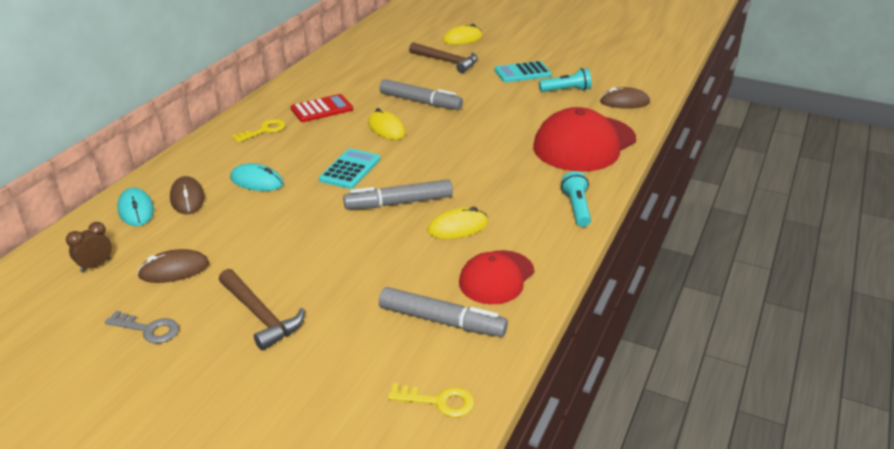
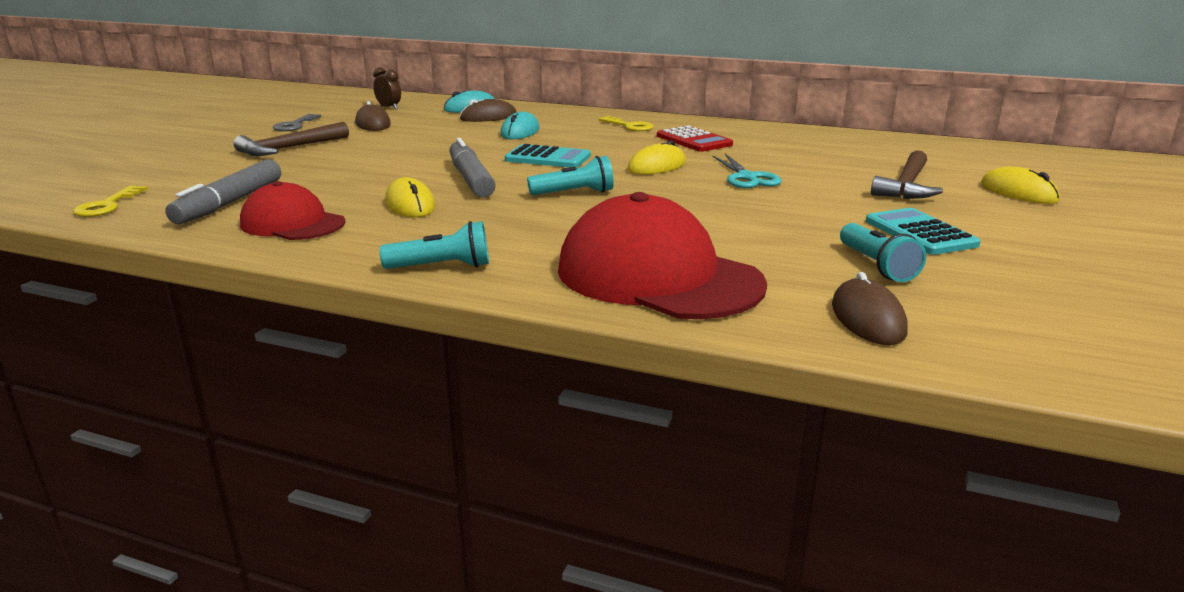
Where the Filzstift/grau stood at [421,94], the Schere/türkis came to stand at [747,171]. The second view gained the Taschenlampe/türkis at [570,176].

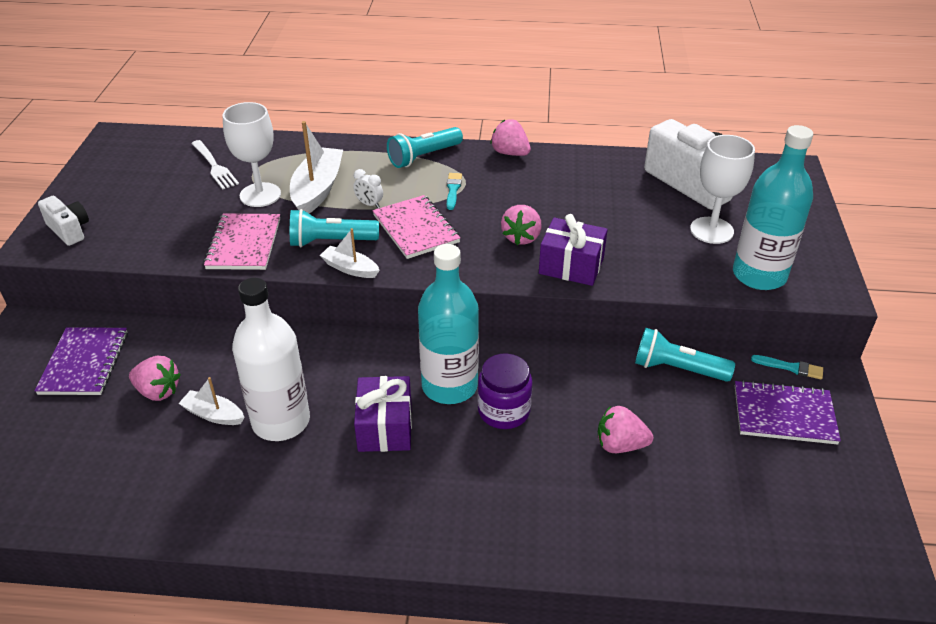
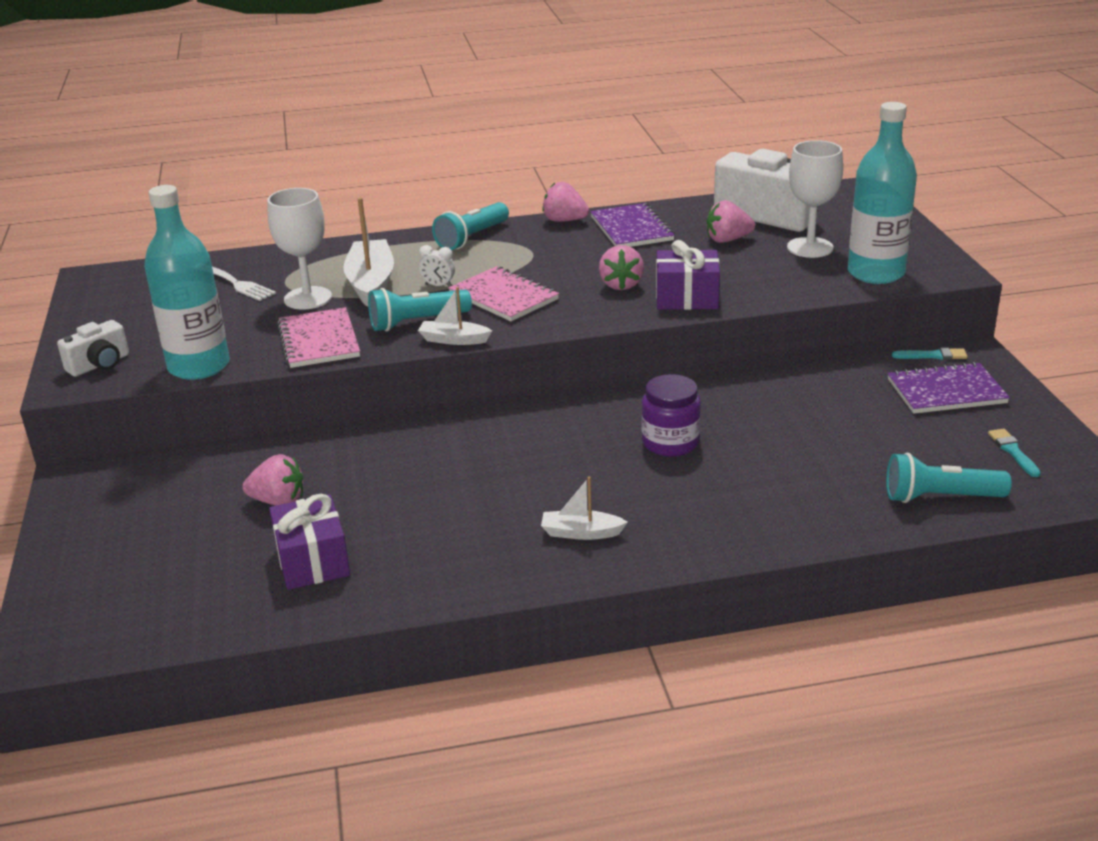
The Pinsel/türkis ended up elsewhere, having gone from [454,191] to [1014,452]. The Kamera/weiß at [63,221] ended up facing another way, 105 degrees clockwise from before. The Flasche/türkis ended up elsewhere, having gone from [448,324] to [187,282]. The second view lost the Flasche/weiß at [271,359]. The Notizbuch/lila ended up elsewhere, having gone from [81,361] to [632,225]. The Taschenlampe/türkis ended up elsewhere, having gone from [685,355] to [949,478]. The Geschenk/lila ended up elsewhere, having gone from [383,414] to [309,542]. The Boot/weiß ended up elsewhere, having gone from [211,401] to [584,508]. The Erdbeere/rosa ended up elsewhere, having gone from [625,429] to [731,221].

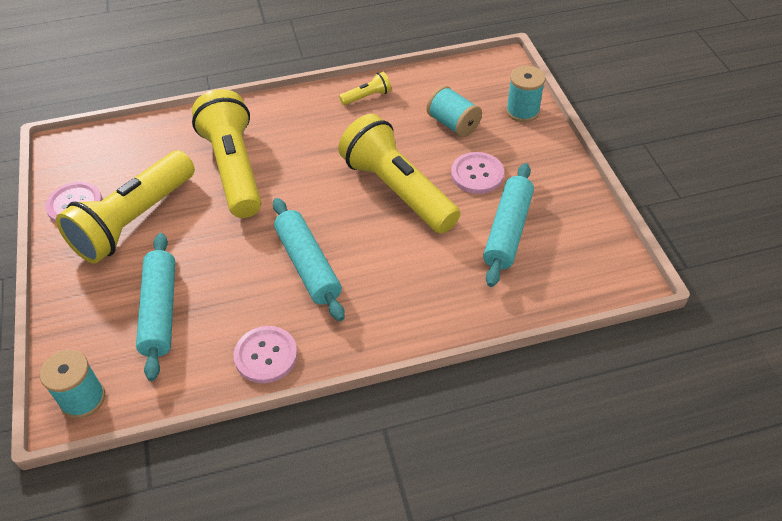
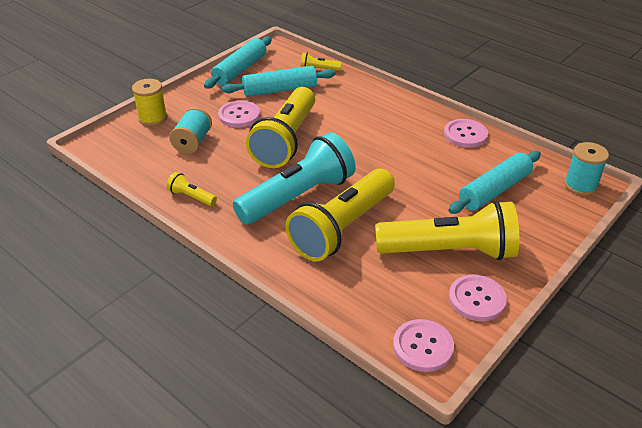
What was the Garnrolle/türkis at [526,94] turned into the Garnrolle/gelb at [149,102]. The Nudelholz/türkis ended up elsewhere, having gone from [309,259] to [238,63]. The second view gained the Taschenlampe/gelb at [321,62]. The second view gained the Taschenlampe/türkis at [294,178]. The second view gained the Knopf/rosa at [423,345].

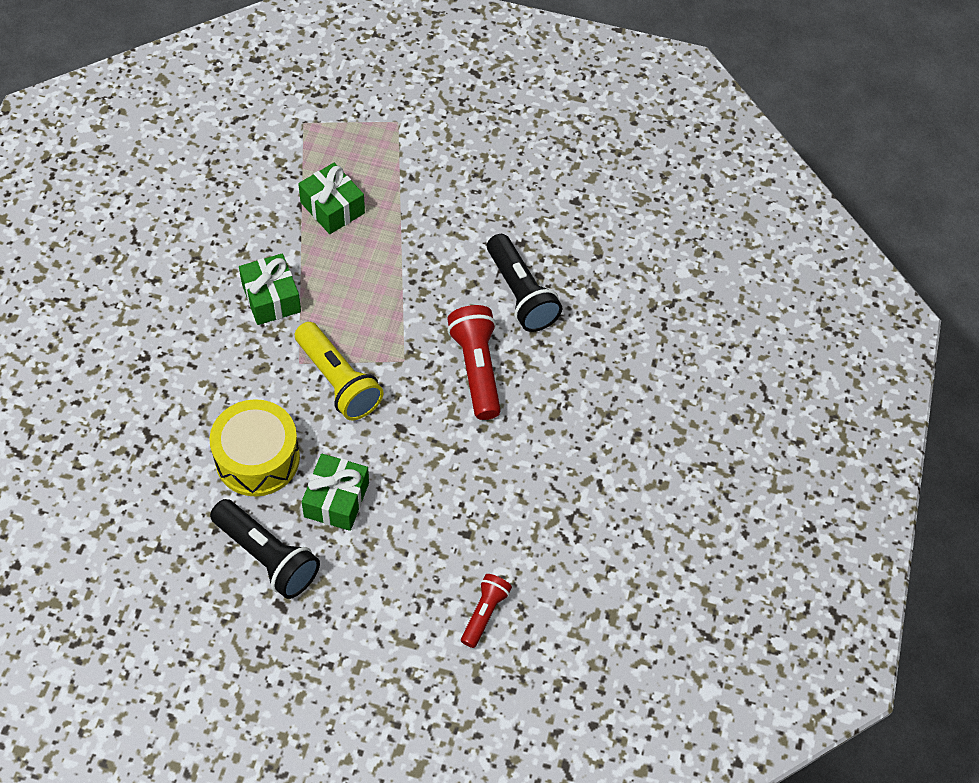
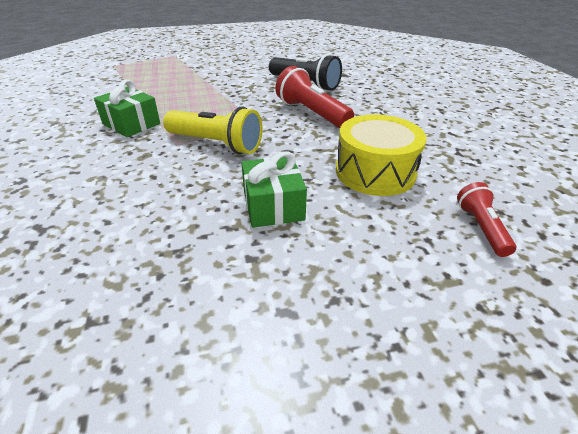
The second view lost the Geschenk/grün at [331,198]. The Trommel/gelb ended up elsewhere, having gone from [254,447] to [381,155]. The second view lost the Taschenlampe/schwarz at [265,549].

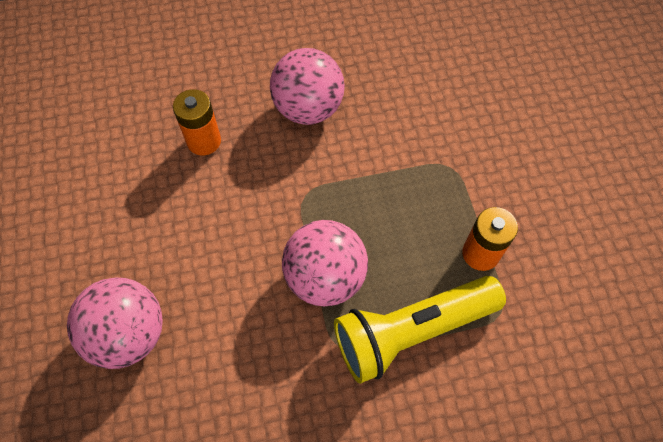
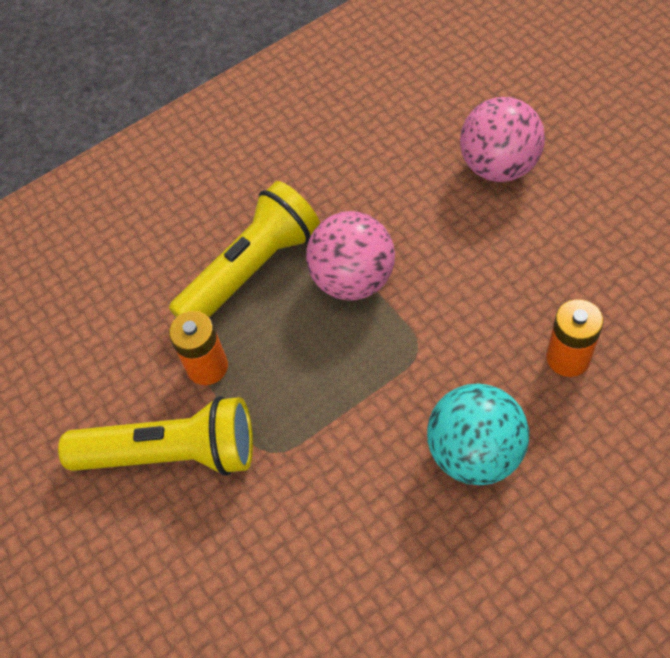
What was the Ball/rosa at [307,86] turned into the Ball/türkis at [478,434]. The second view gained the Taschenlampe/gelb at [155,436].

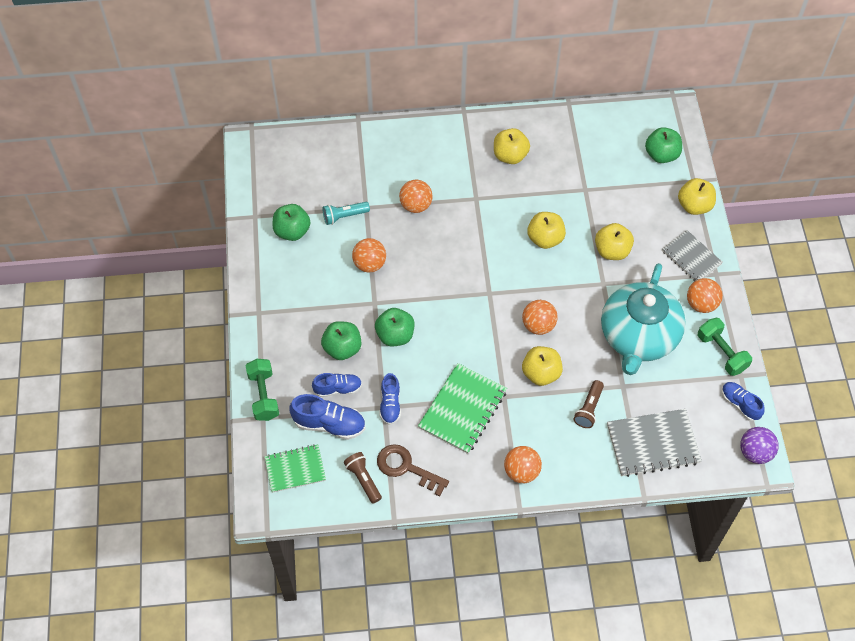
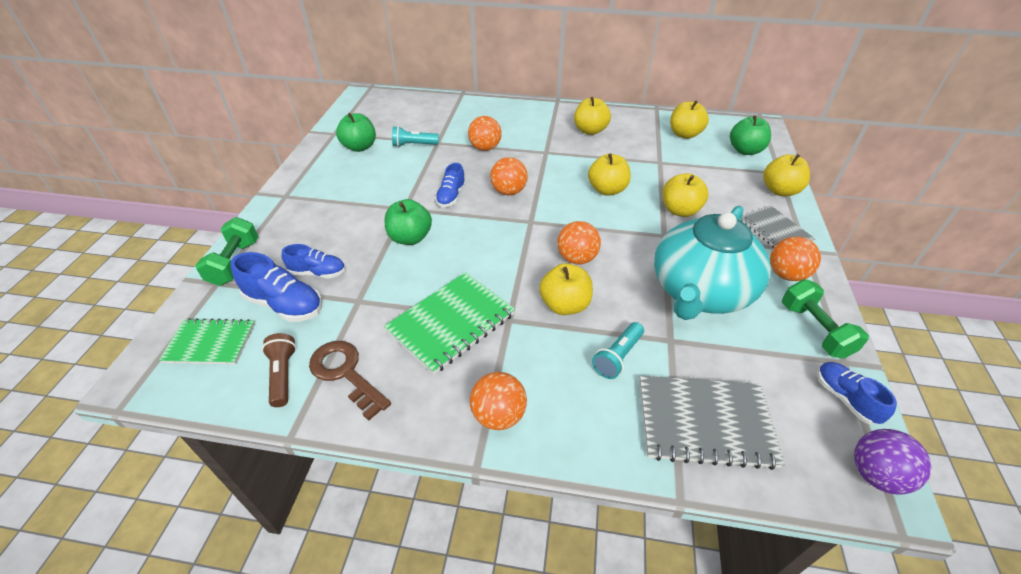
The Ball/orange ended up elsewhere, having gone from [369,255] to [509,176]. The second view lost the Apfel/grün at [341,340]. The Schuh/blau ended up elsewhere, having gone from [390,399] to [450,185]. What was the Taschenlampe/braun at [588,404] turned into the Taschenlampe/türkis at [618,350]. The second view gained the Apfel/gelb at [689,119].

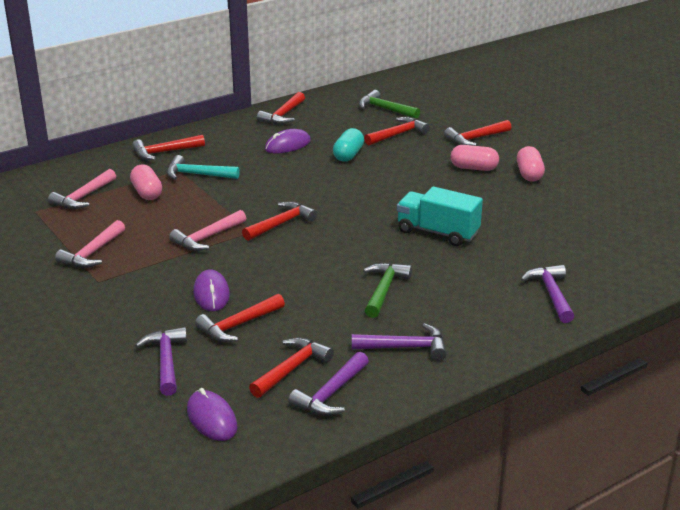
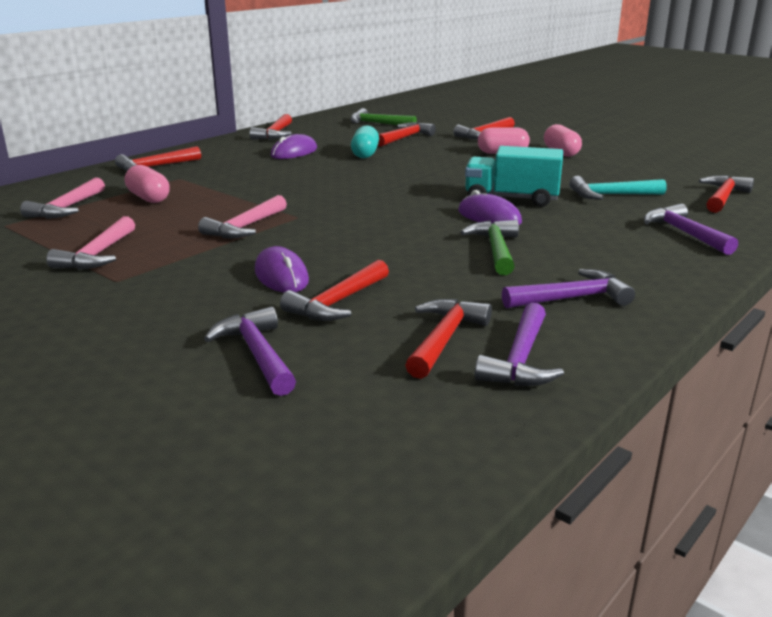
The Hammer/türkis ended up elsewhere, having gone from [203,167] to [618,188]. The Hammer/rot ended up elsewhere, having gone from [279,221] to [726,194]. The Computermaus/lila ended up elsewhere, having gone from [212,414] to [490,207].

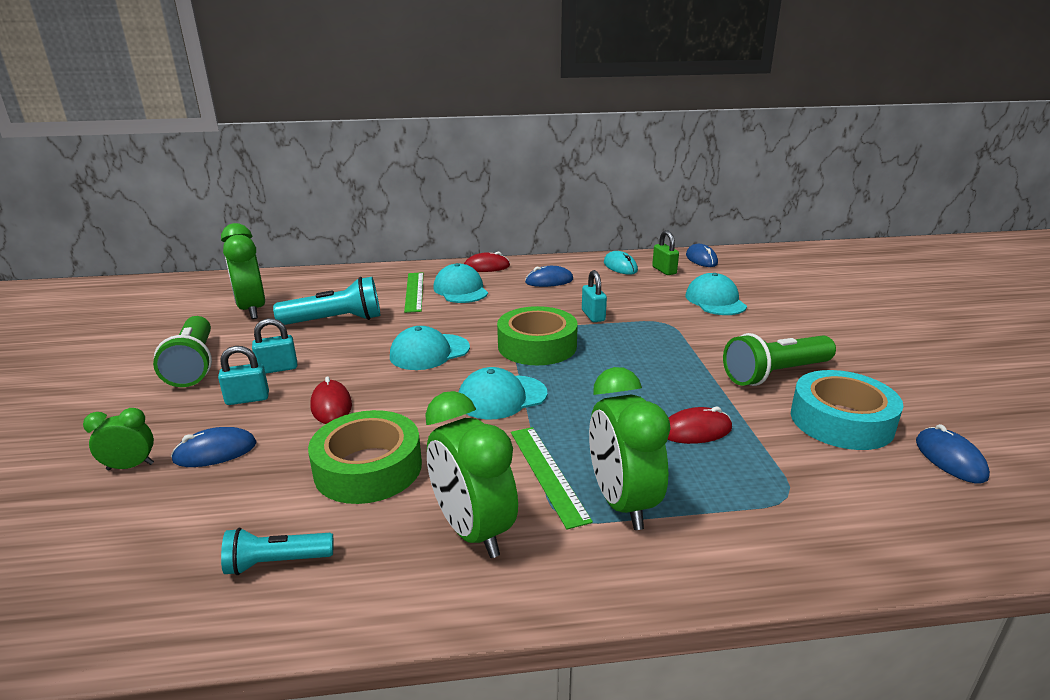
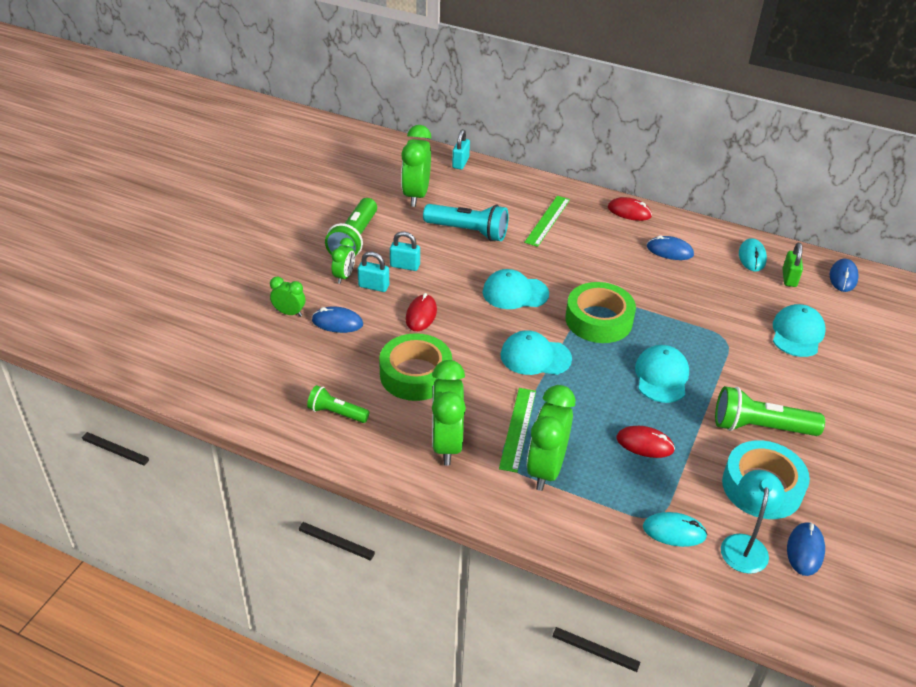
The Kappe/türkis ended up elsewhere, having gone from [460,283] to [662,374]. The Vorhängeschloss/türkis ended up elsewhere, having gone from [594,296] to [461,149]. What was the Taschenlampe/türkis at [277,551] turned into the Taschenlampe/grün at [338,404]. The second view gained the Wecker/grün at [343,261]. The second view gained the Lampe/türkis at [753,522]. The second view gained the Computermaus/türkis at [675,529].

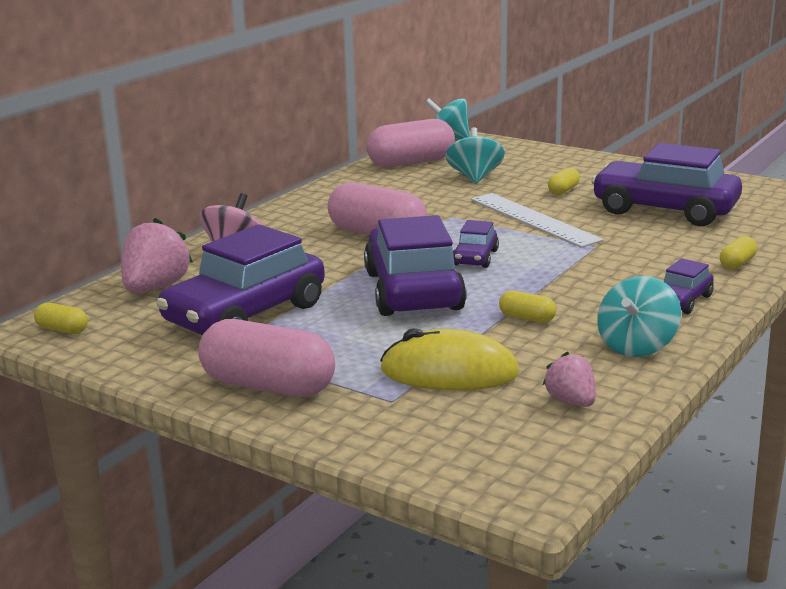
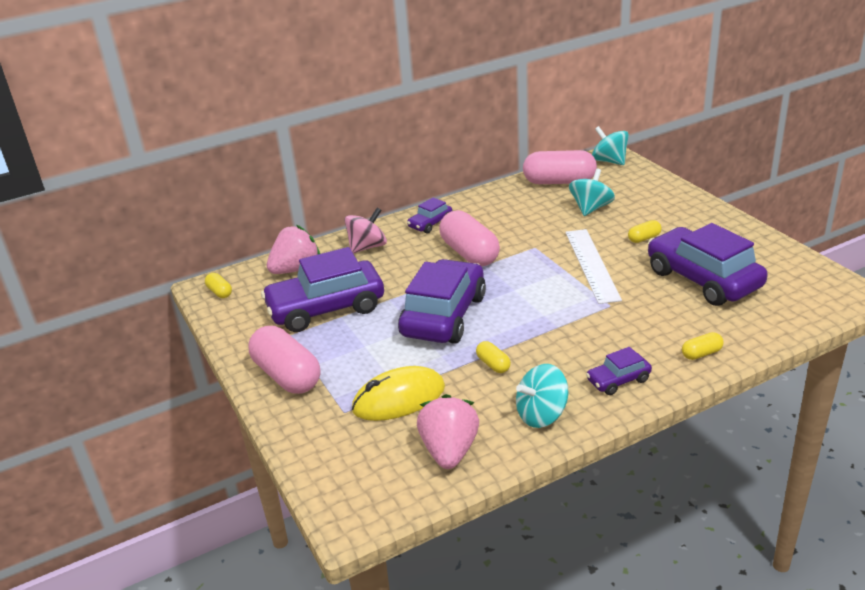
The Auto/lila ended up elsewhere, having gone from [476,244] to [429,215]. The Computermaus/gelb at [450,359] ended up facing another way, 60 degrees counterclockwise from before. The size of the Erdbeere/rosa at [569,379] changed by a factor of 1.69.

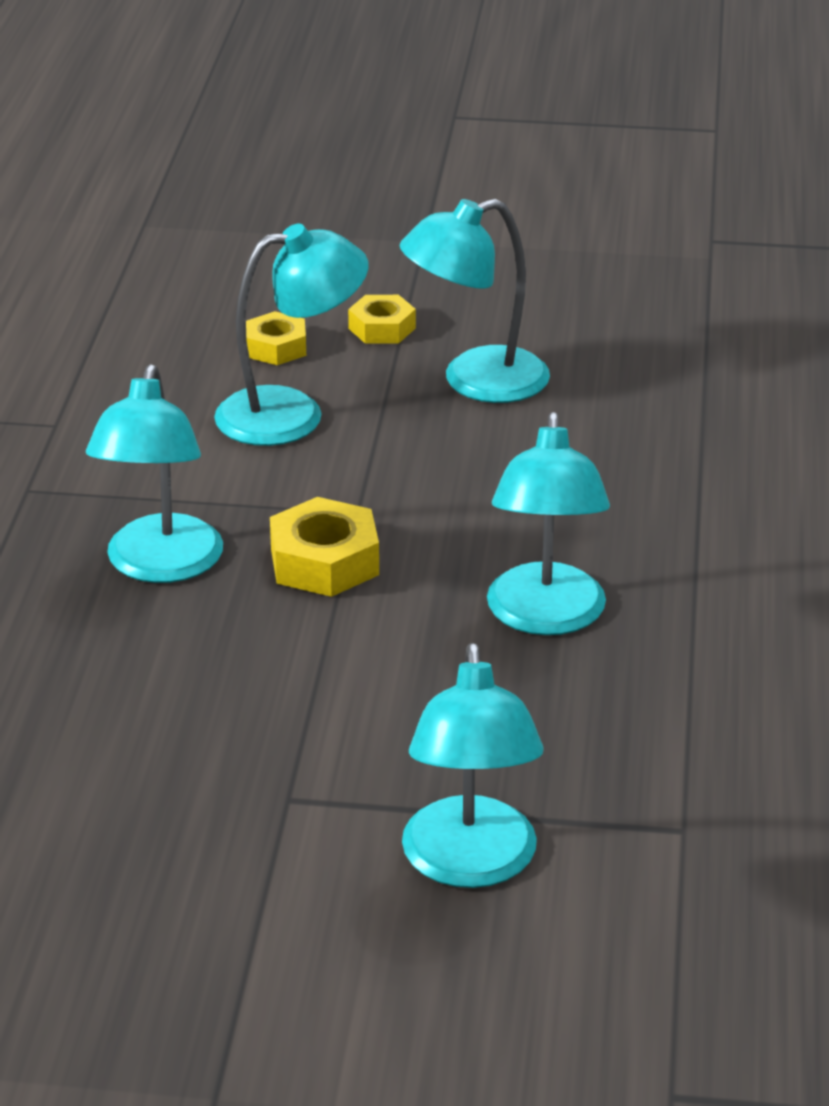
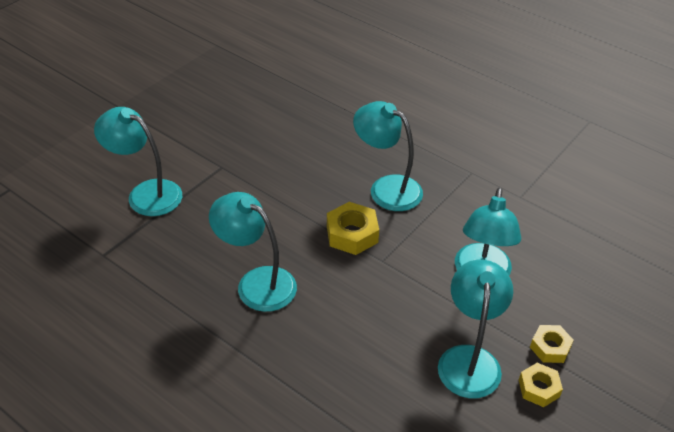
The Sechskantmutter/gelb ended up elsewhere, having gone from [276,338] to [541,385].

